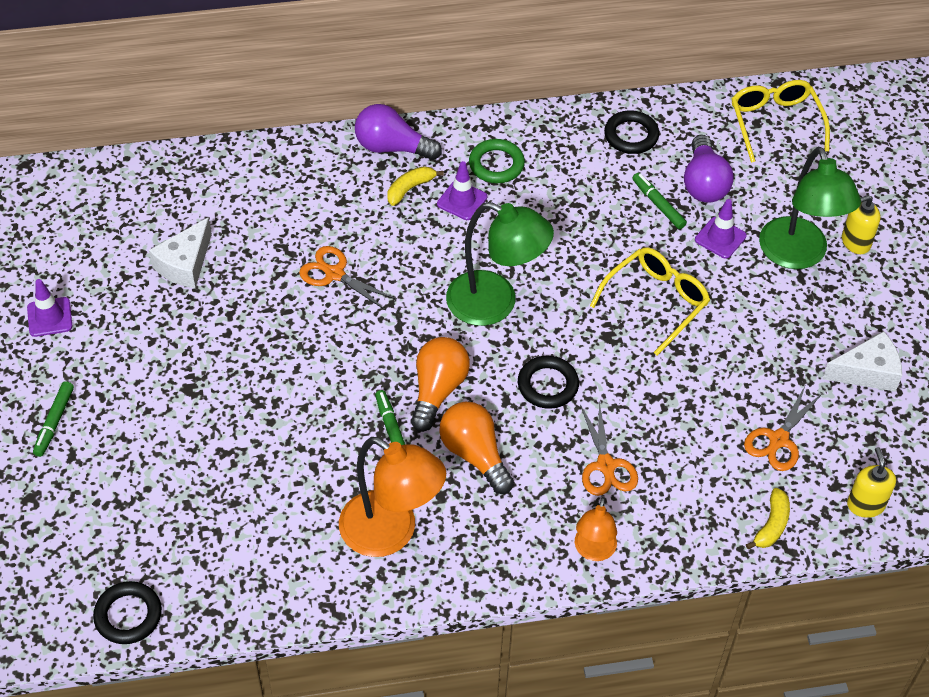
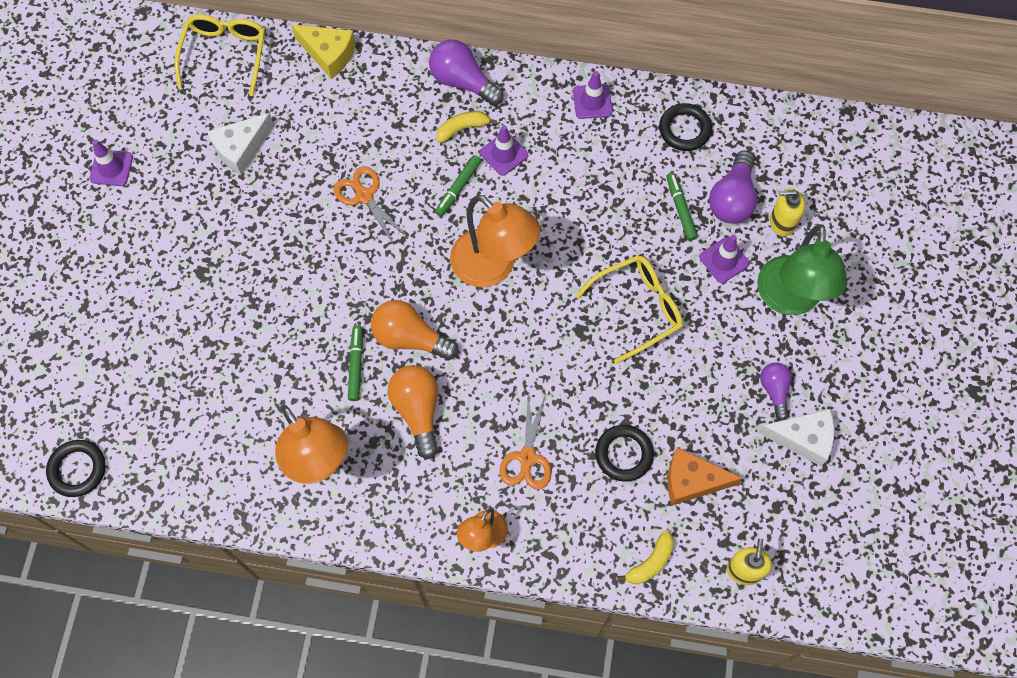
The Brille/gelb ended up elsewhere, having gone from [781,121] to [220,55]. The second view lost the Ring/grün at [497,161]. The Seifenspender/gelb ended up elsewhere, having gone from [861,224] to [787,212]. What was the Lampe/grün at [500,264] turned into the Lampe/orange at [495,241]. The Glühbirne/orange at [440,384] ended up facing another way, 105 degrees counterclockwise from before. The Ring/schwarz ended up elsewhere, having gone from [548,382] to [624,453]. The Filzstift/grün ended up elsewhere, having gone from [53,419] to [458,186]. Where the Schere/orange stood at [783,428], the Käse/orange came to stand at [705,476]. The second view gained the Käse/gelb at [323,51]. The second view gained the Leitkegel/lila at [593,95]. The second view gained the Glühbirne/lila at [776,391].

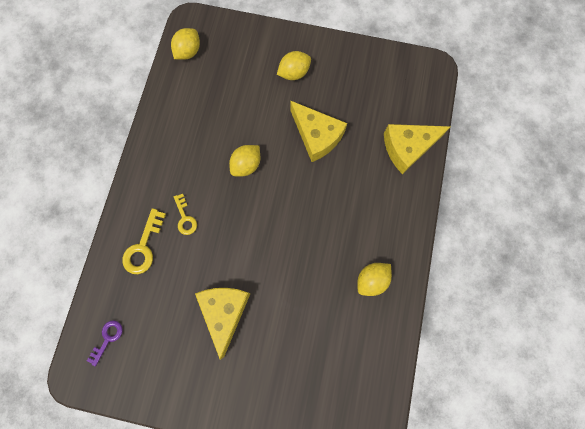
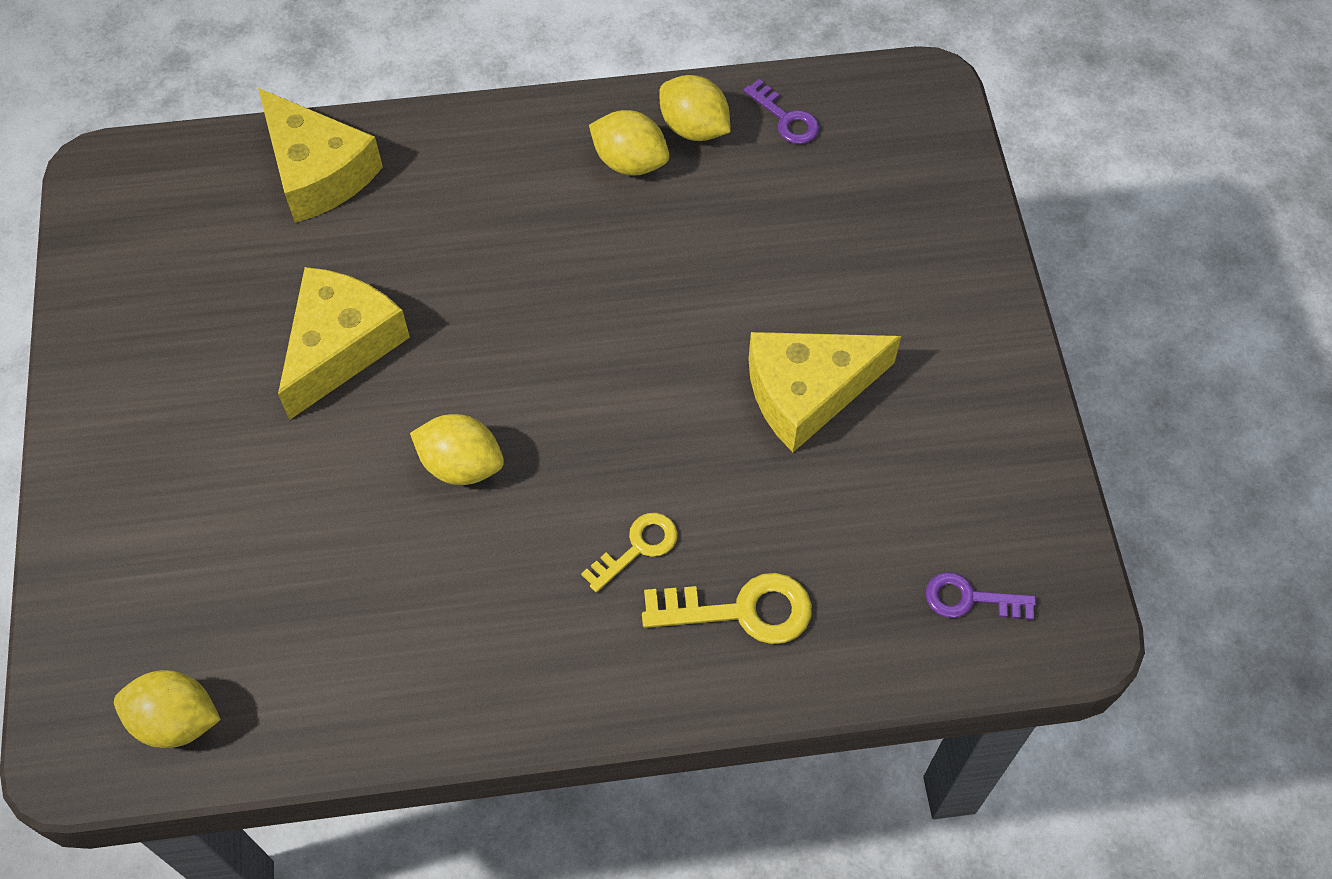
The Zitrone/gelb ended up elsewhere, having gone from [294,65] to [695,108]. The second view gained the Schlüssel/lila at [781,111].

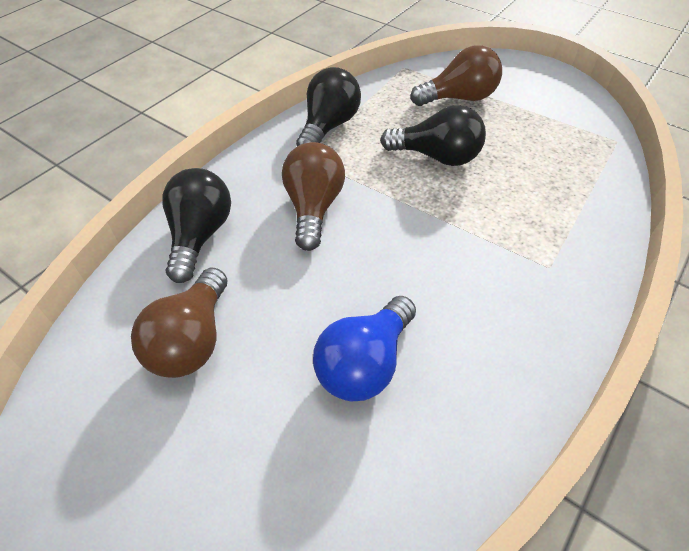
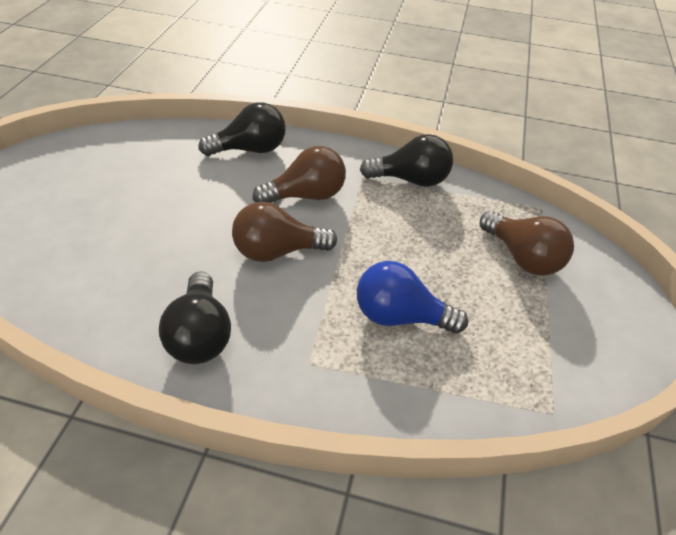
The Glühbirne/schwarz ended up elsewhere, having gone from [433,135] to [195,317]. The Glühbirne/braun ended up elsewhere, having gone from [179,323] to [284,232]. The Glühbirne/blau ended up elsewhere, having gone from [364,348] to [412,297].

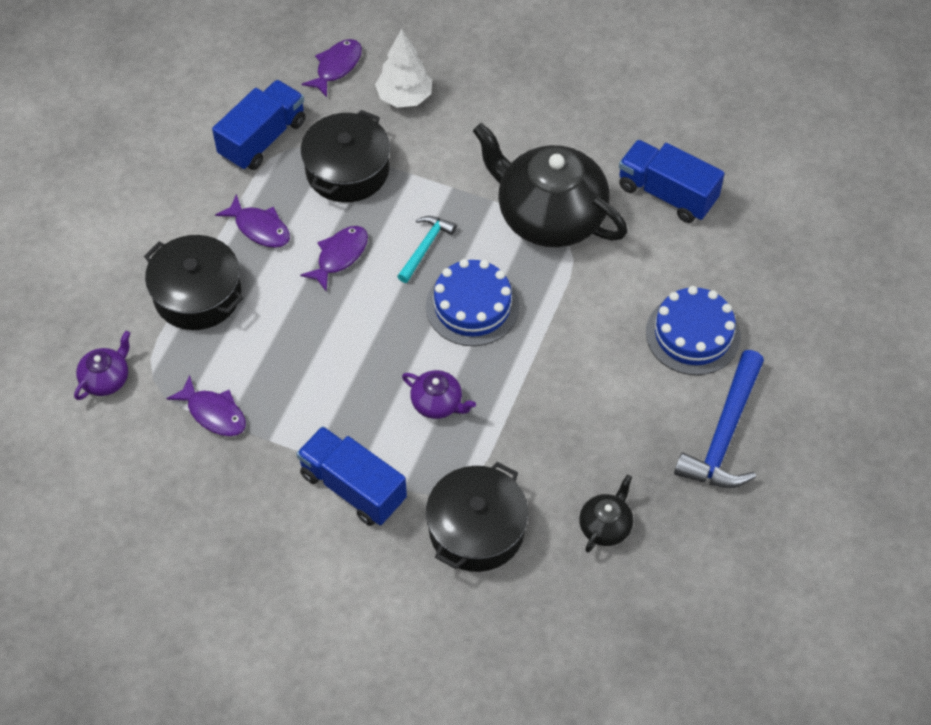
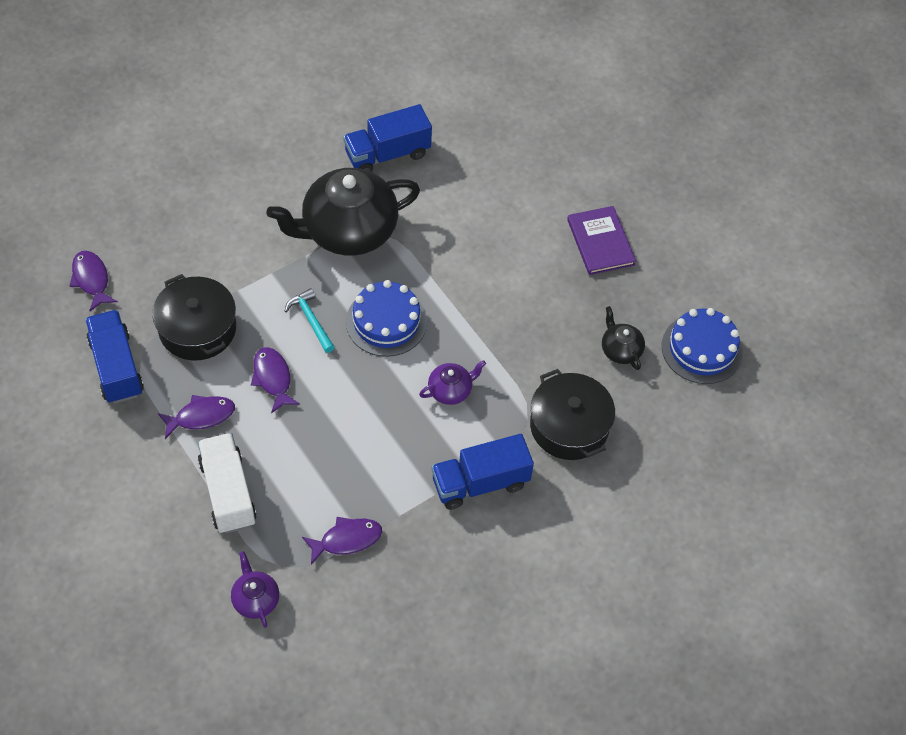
The second view lost the Baum/weiß at [403,68]. Where the Kochtopf/schwarz stood at [193,282], the Lastwagen/weiß came to stand at [227,483]. The Kuchen/blau ended up elsewhere, having gone from [693,330] to [702,346]. Where the Hammer/blau stood at [719,419], the Buch/lila came to stand at [601,240].

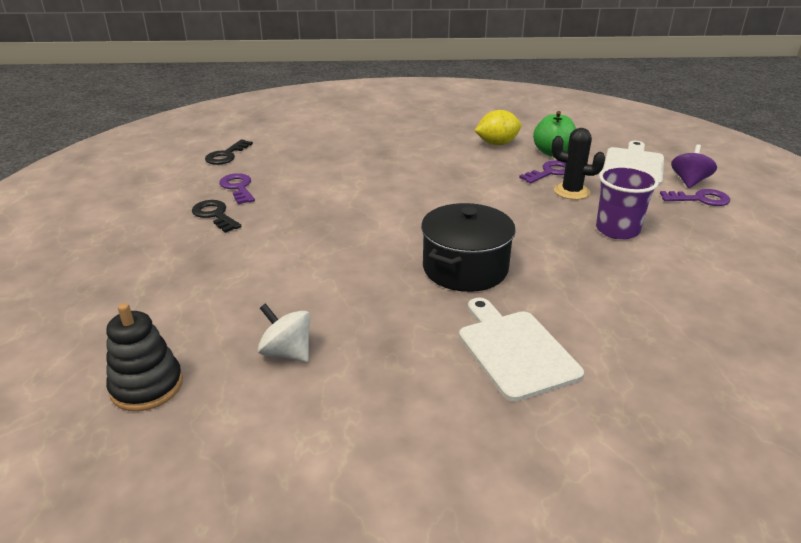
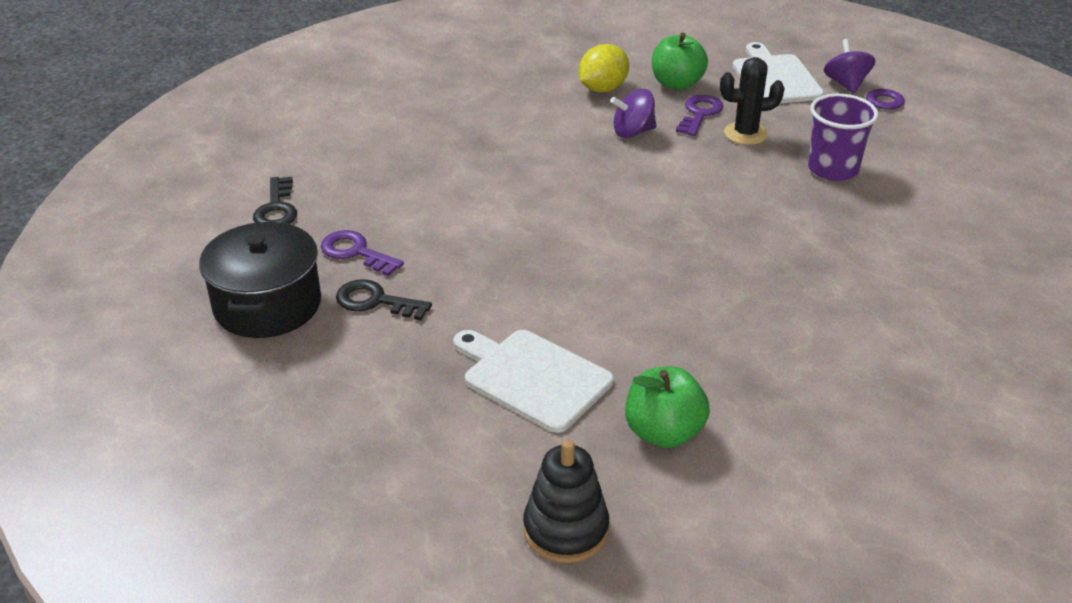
The Kochtopf/schwarz ended up elsewhere, having gone from [468,247] to [260,280]. The Schneidebrett/weiß ended up elsewhere, having gone from [521,349] to [533,381]. Where the Kreisel/weiß stood at [284,332], the Apfel/grün came to stand at [667,407]. The second view gained the Kreisel/lila at [633,113].

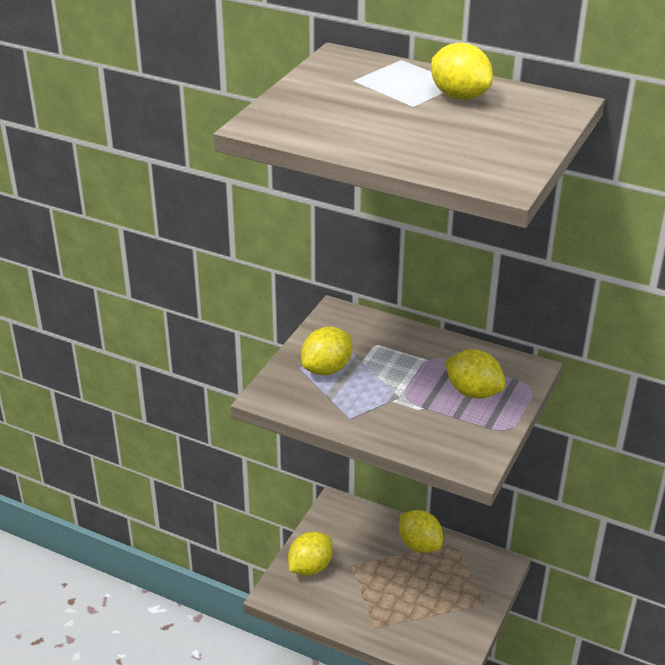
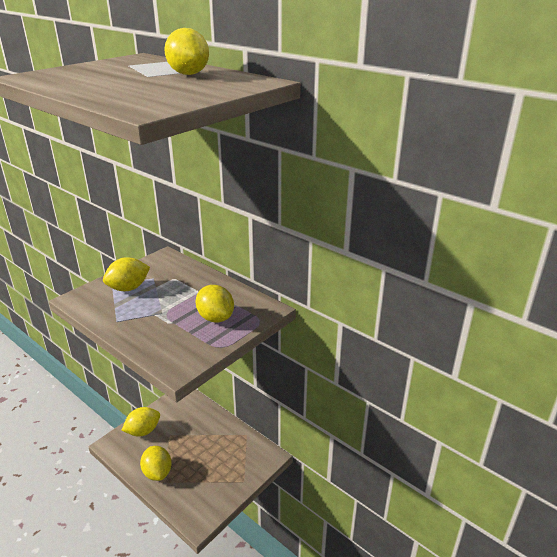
The Zitrone/gelb ended up elsewhere, having gone from [421,531] to [156,463].

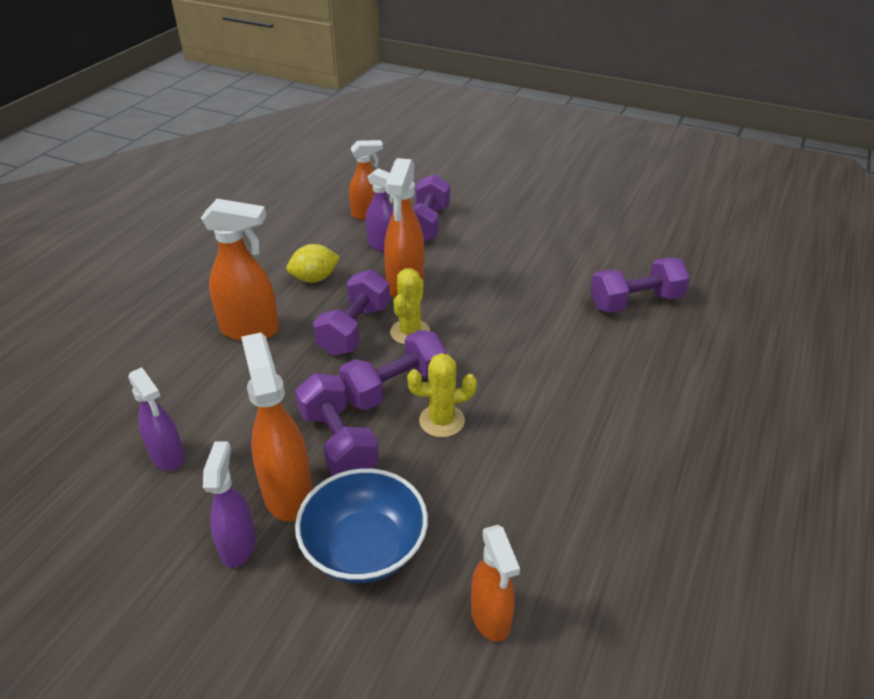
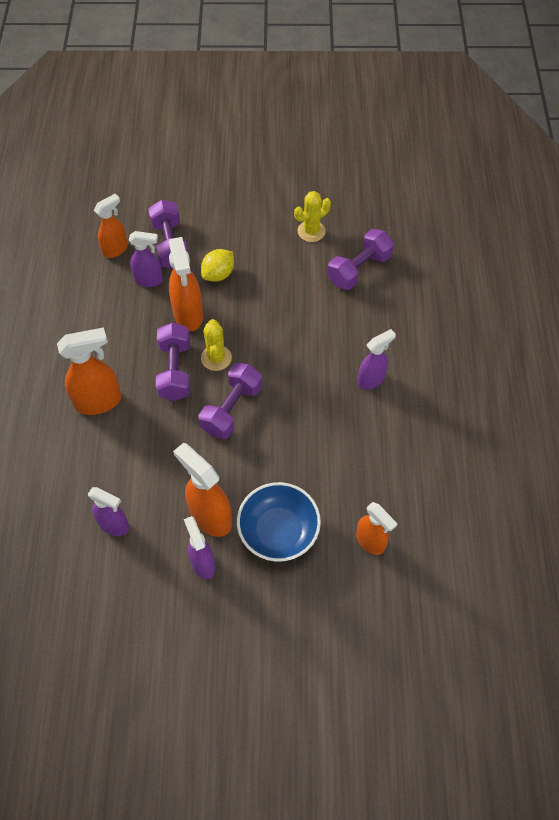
The Zitrone/gelb ended up elsewhere, having gone from [313,263] to [217,265]. The Kaktus/gelb ended up elsewhere, having gone from [442,395] to [312,216]. The second view lost the Hantel/lila at [337,424]. The second view gained the Sprühflasche/lila at [377,359].

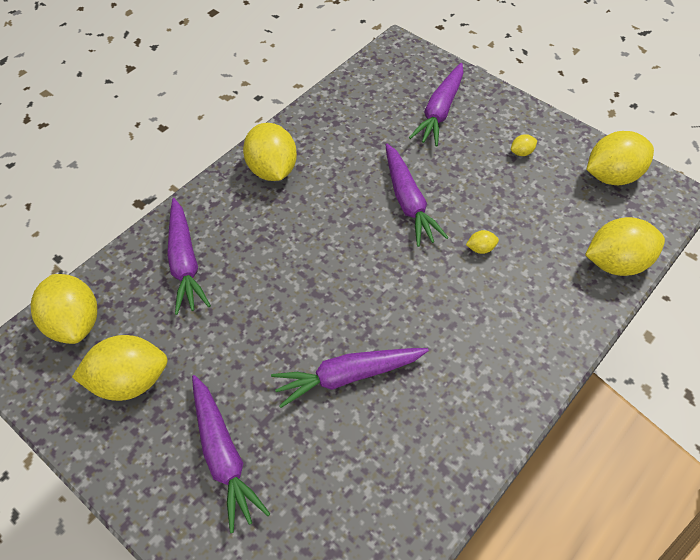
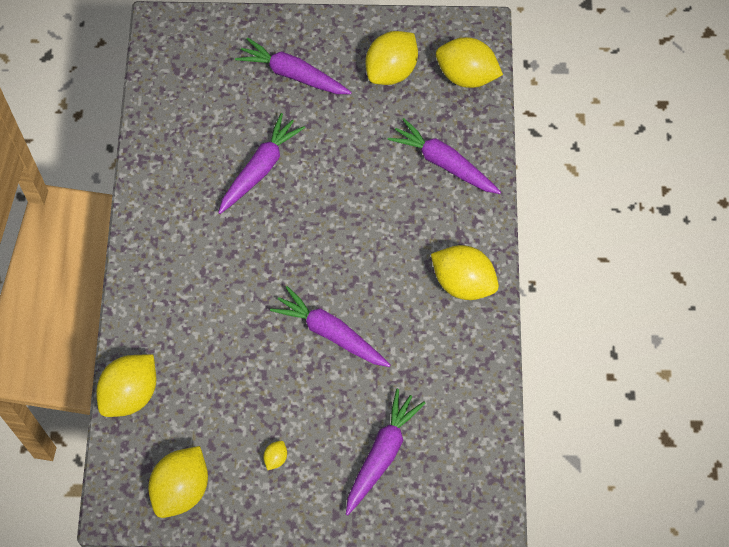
The Karotte/lila at [436,104] ended up facing another way, 45 degrees clockwise from before. The second view lost the Zitrone/gelb at [482,242].

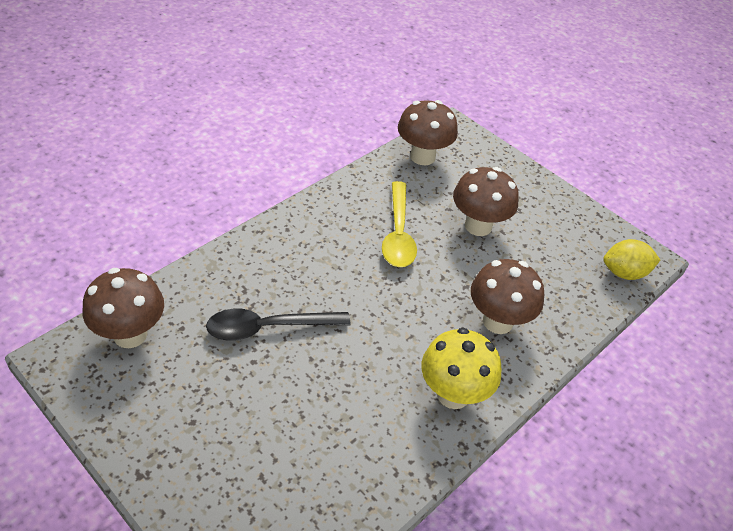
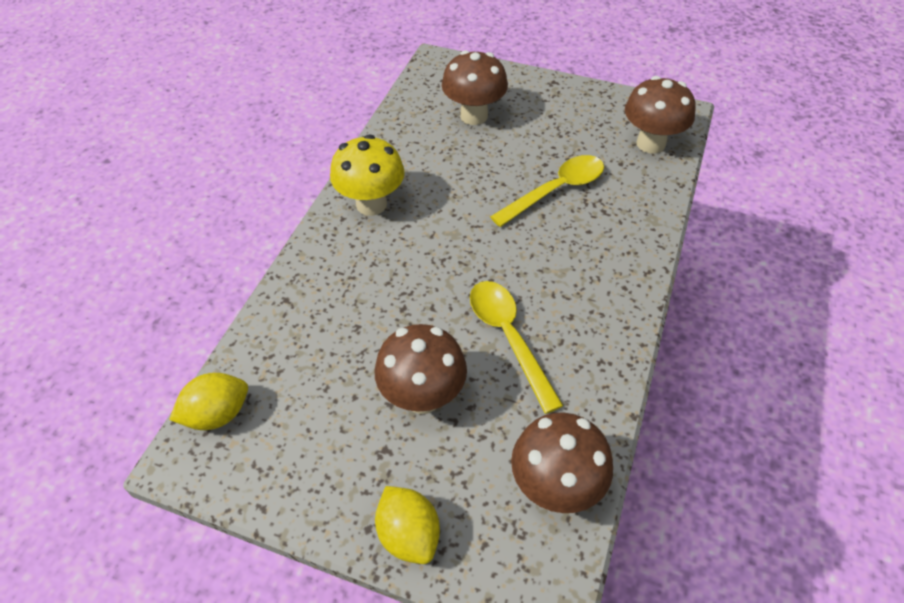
The Pilz/braun ended up elsewhere, having gone from [507,296] to [475,87]. What was the Löffel/schwarz at [278,325] turned into the Löffel/gelb at [547,191]. The second view gained the Zitrone/gelb at [407,525].

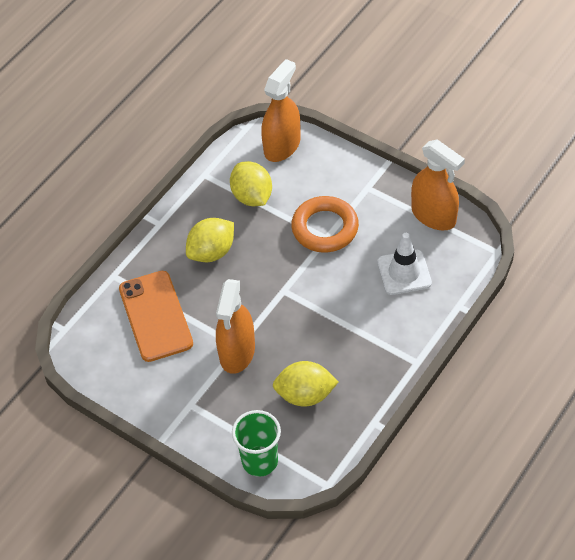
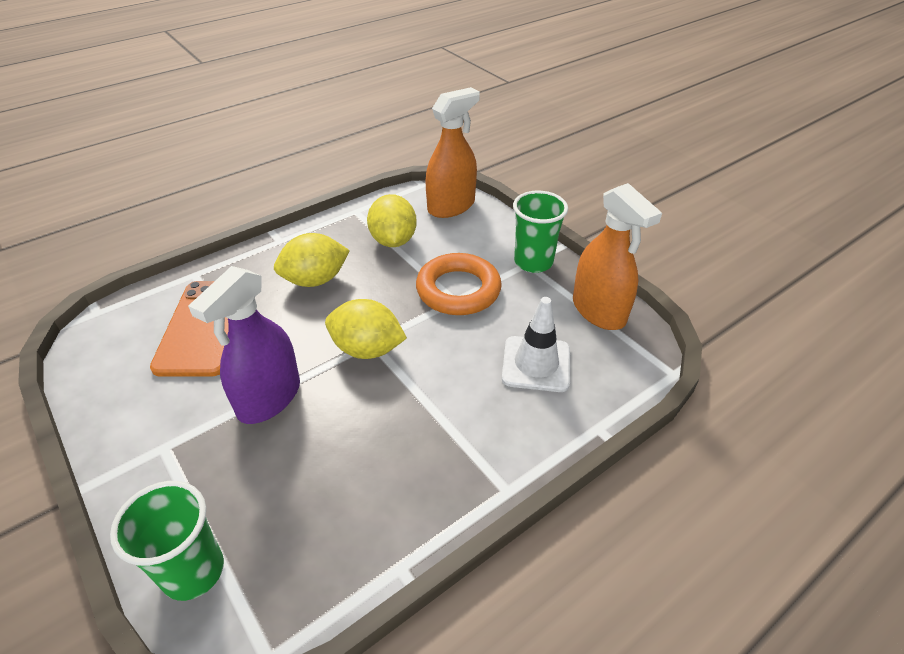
What was the Sprühflasche/orange at [235,326] turned into the Sprühflasche/lila at [244,345]. The Zitrone/gelb ended up elsewhere, having gone from [306,384] to [366,329]. The second view gained the Becher/grün at [540,232].

